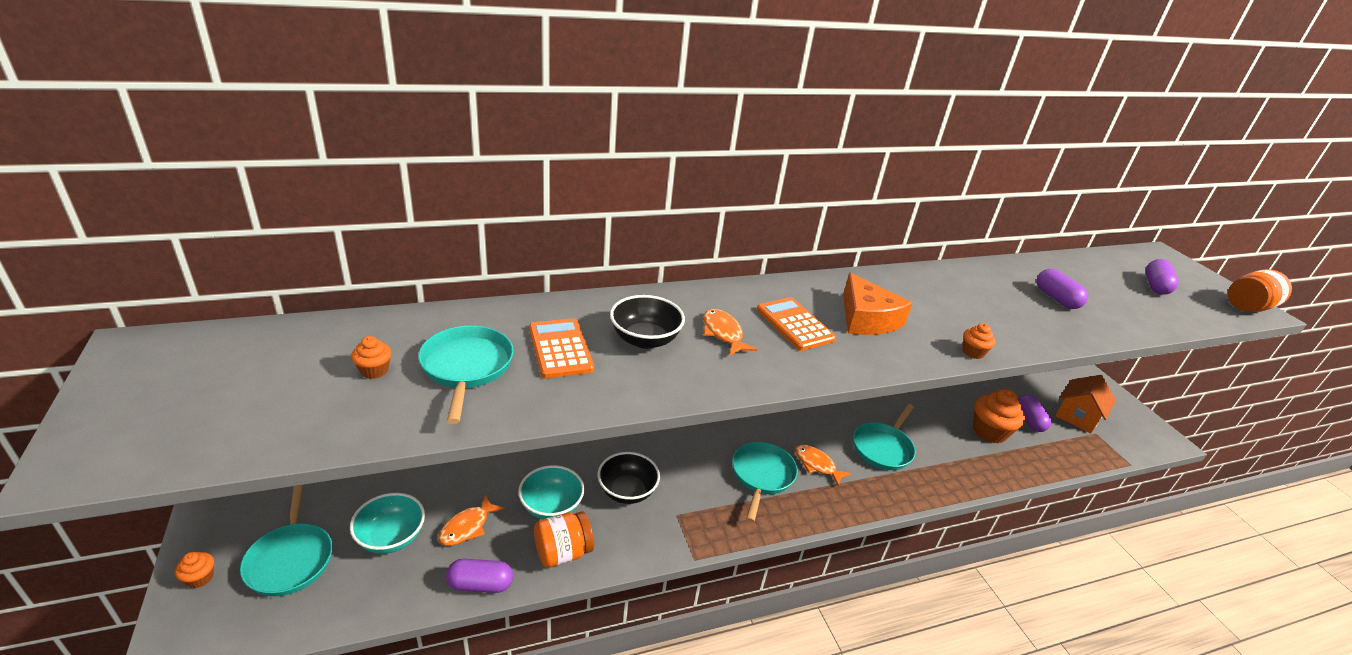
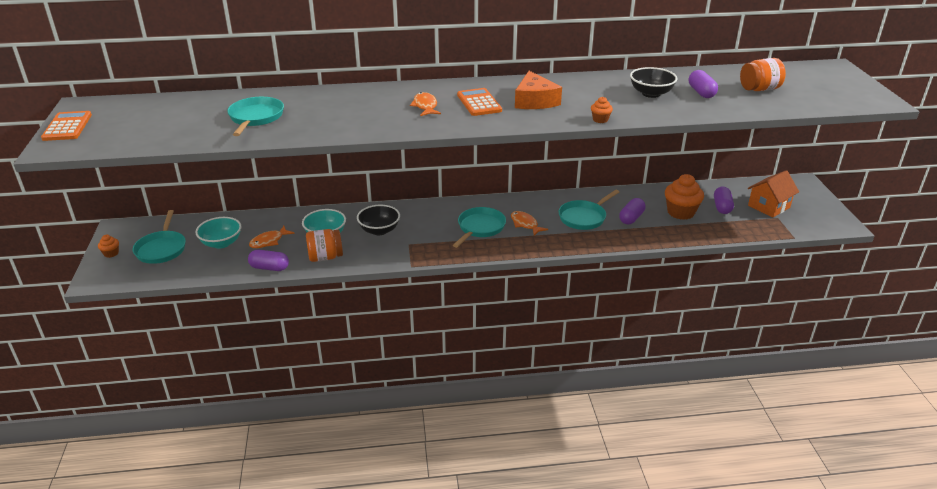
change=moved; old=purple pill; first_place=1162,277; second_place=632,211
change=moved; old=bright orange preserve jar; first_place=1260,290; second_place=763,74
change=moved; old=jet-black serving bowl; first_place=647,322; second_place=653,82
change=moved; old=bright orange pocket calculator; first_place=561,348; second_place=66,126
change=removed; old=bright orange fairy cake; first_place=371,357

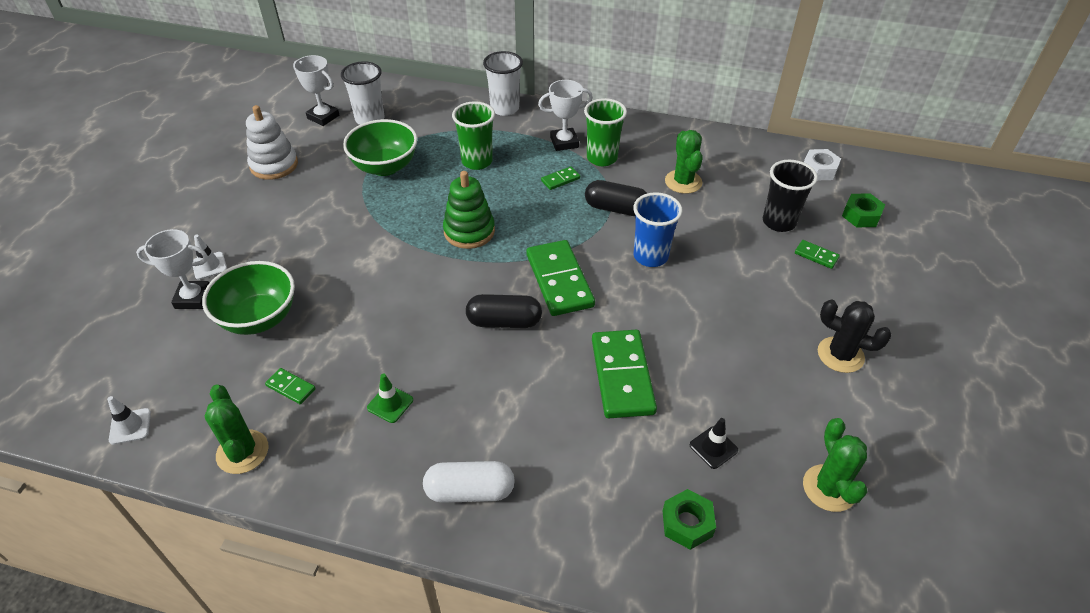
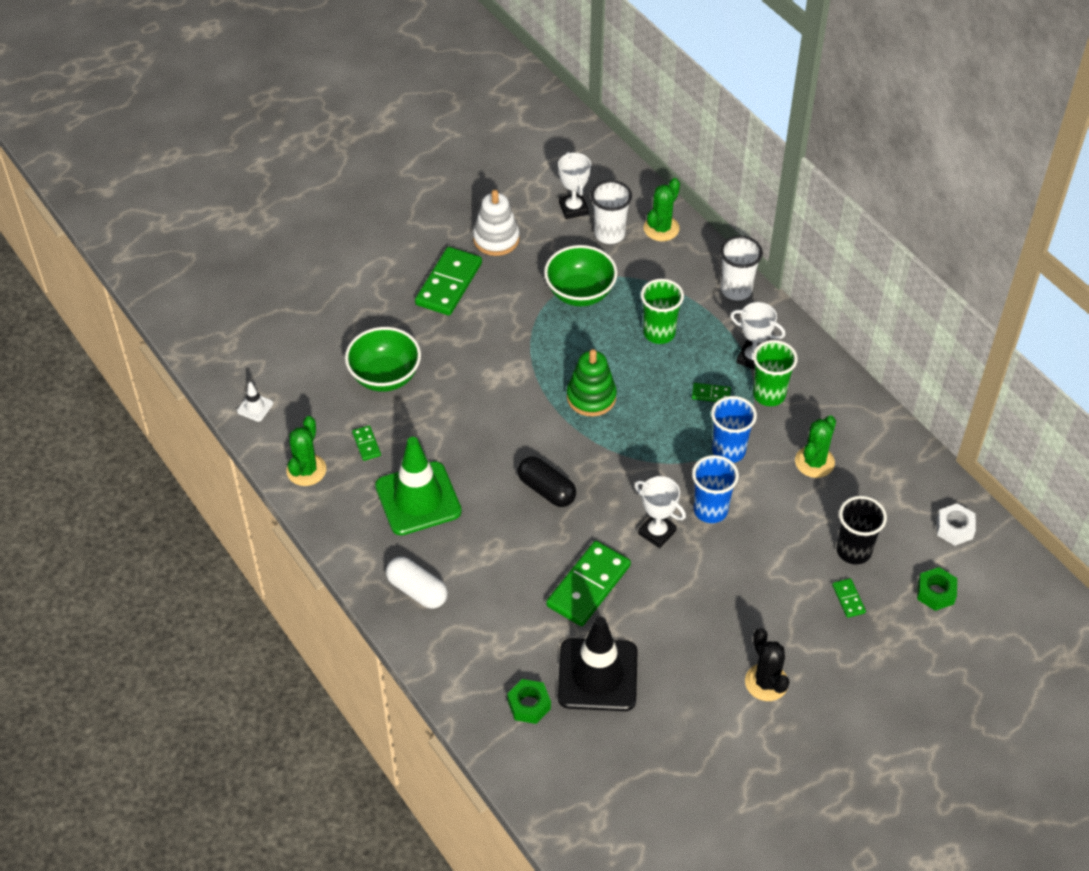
change=replaced; old=jet-black pill; new=royal blue beaker; first_place=616,198; second_place=734,429
change=moved; old=snow-white award cup; first_place=172,269; second_place=660,512
change=removed; old=snow-white safety cone; first_place=210,257
change=moved; old=green domino tile; first_place=560,278; second_place=448,281
change=resized; old=green safety cone; first_place=390,398; second_place=418,486; factor=2.45
change=resized; old=jet-black safety cone; first_place=714,443; second_place=598,664; factor=2.45
change=moved; old=green prickly plant; first_place=835,465; second_place=662,209

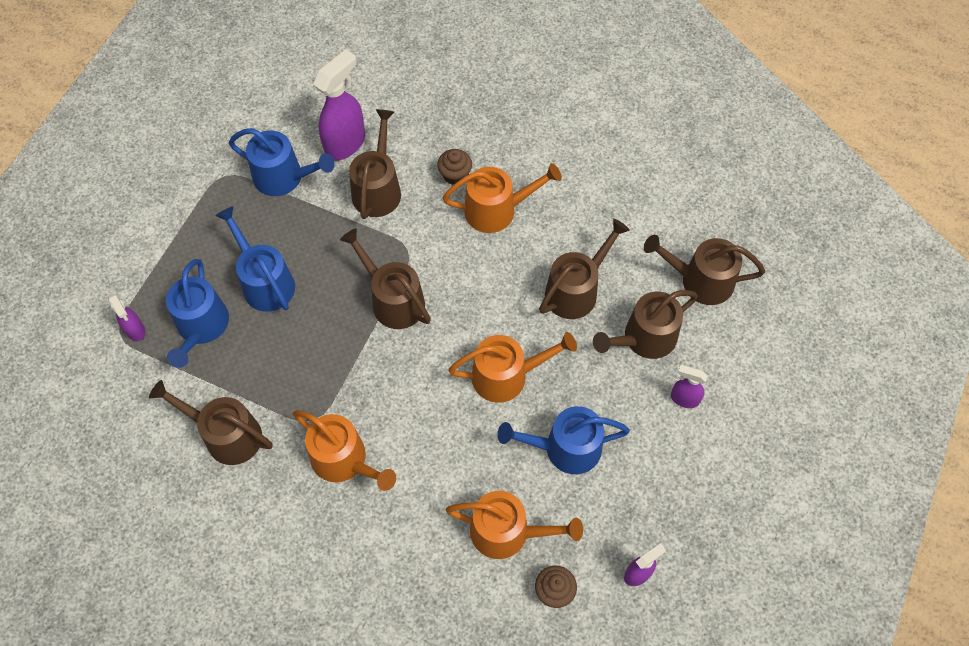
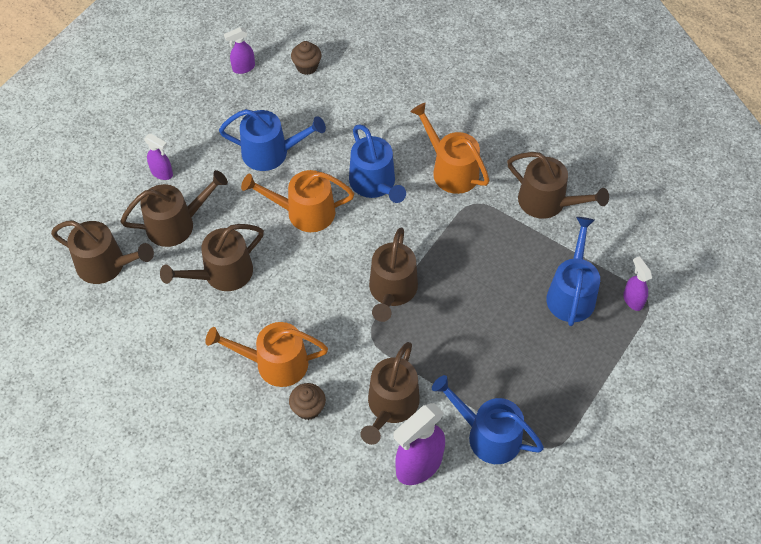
change=moved; old=royal blue watering can; first_place=255,259; second_place=377,163
change=turned; old=brown watering can; first_place=385,278; second_place=393,274; degrees=45
change=removed; old=bright orange watering can; first_place=514,525

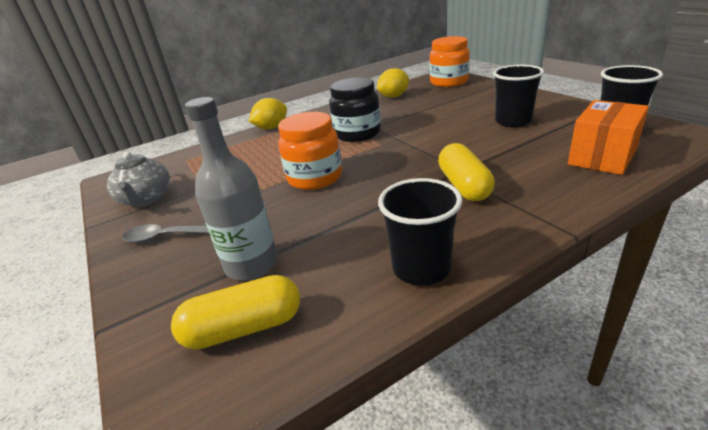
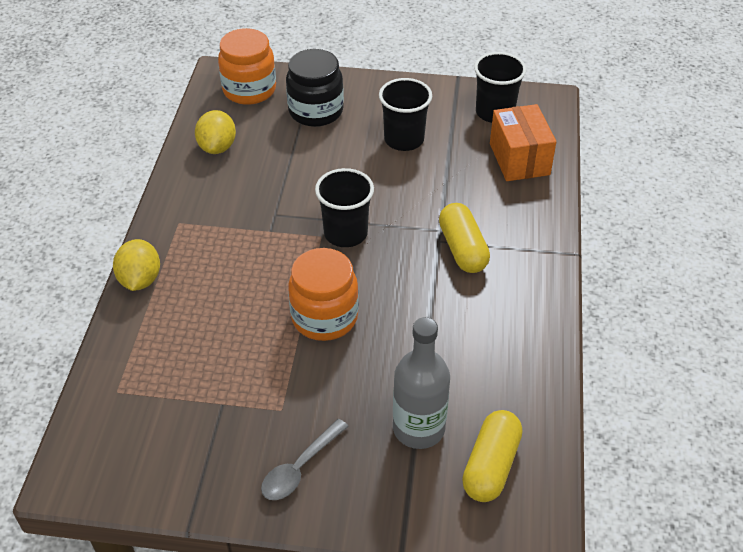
change=moved; old=jet-black preserve jar; first_place=355,109; second_place=315,88
change=turned; old=bright yellow pill; first_place=466,172; second_place=464,238; degrees=45
change=removed; old=ash-grey tea pot; first_place=138,178
change=moved; old=jet-black beaker; first_place=420,232; second_place=344,207

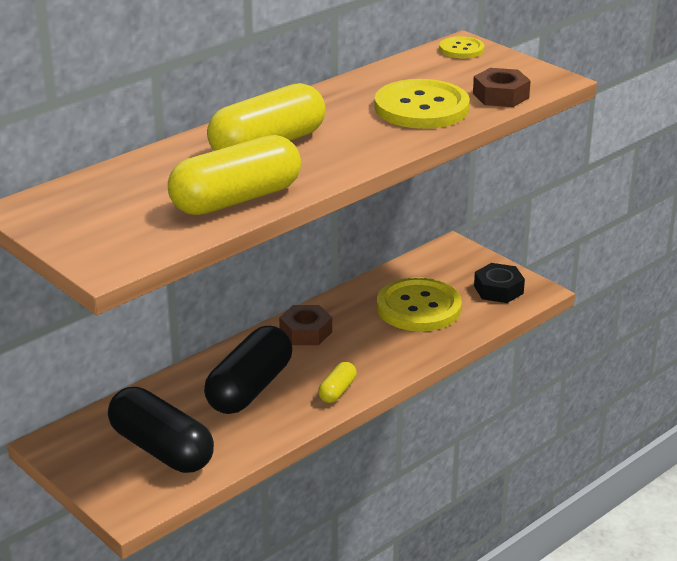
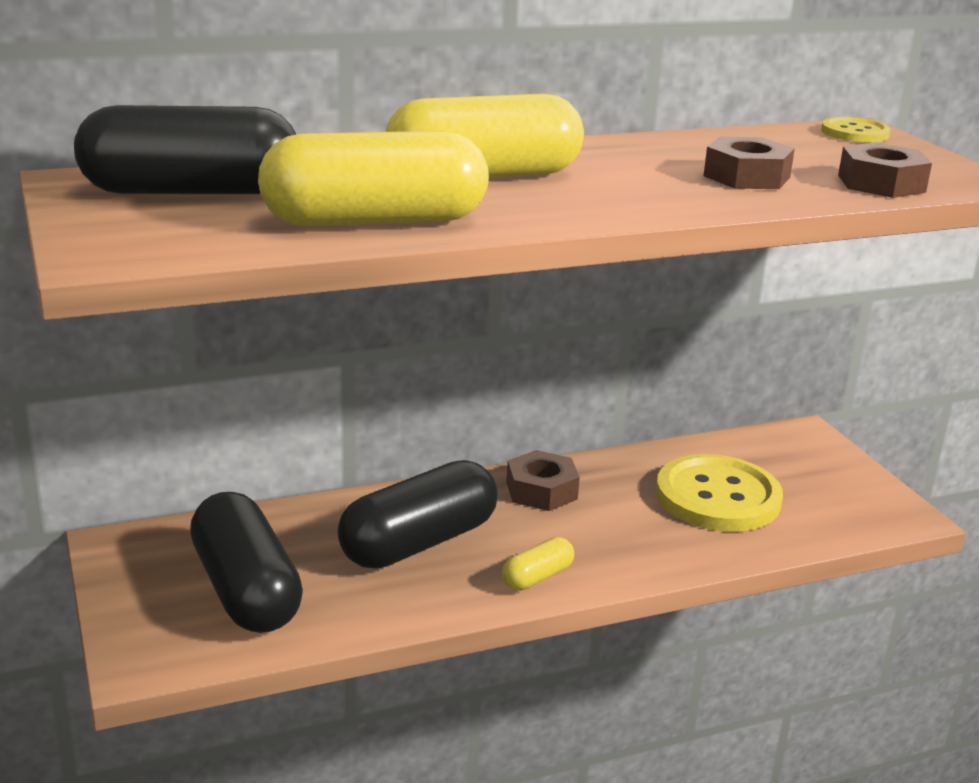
change=replaced; old=bright yellow sewing button; new=brown hexagon nut; first_place=422,104; second_place=749,162
change=removed; old=jet-black hexagon nut; first_place=499,283
change=added; new=jet-black pill; second_place=185,149

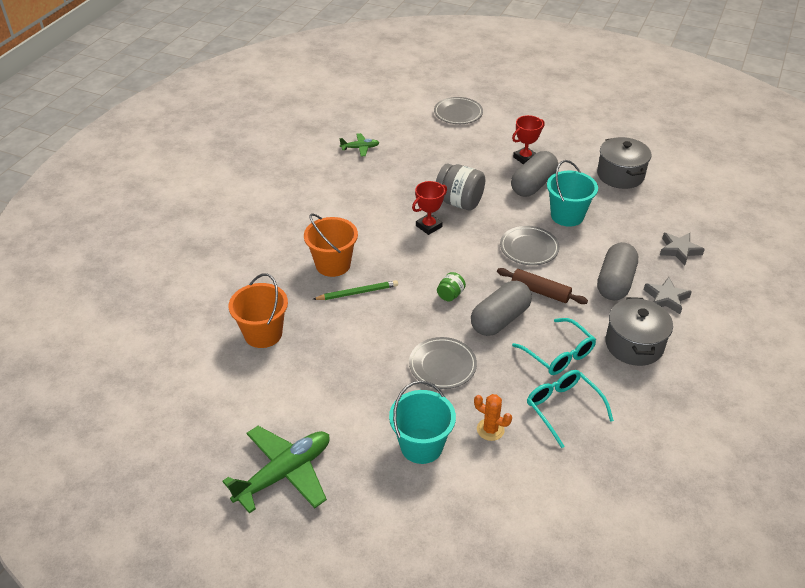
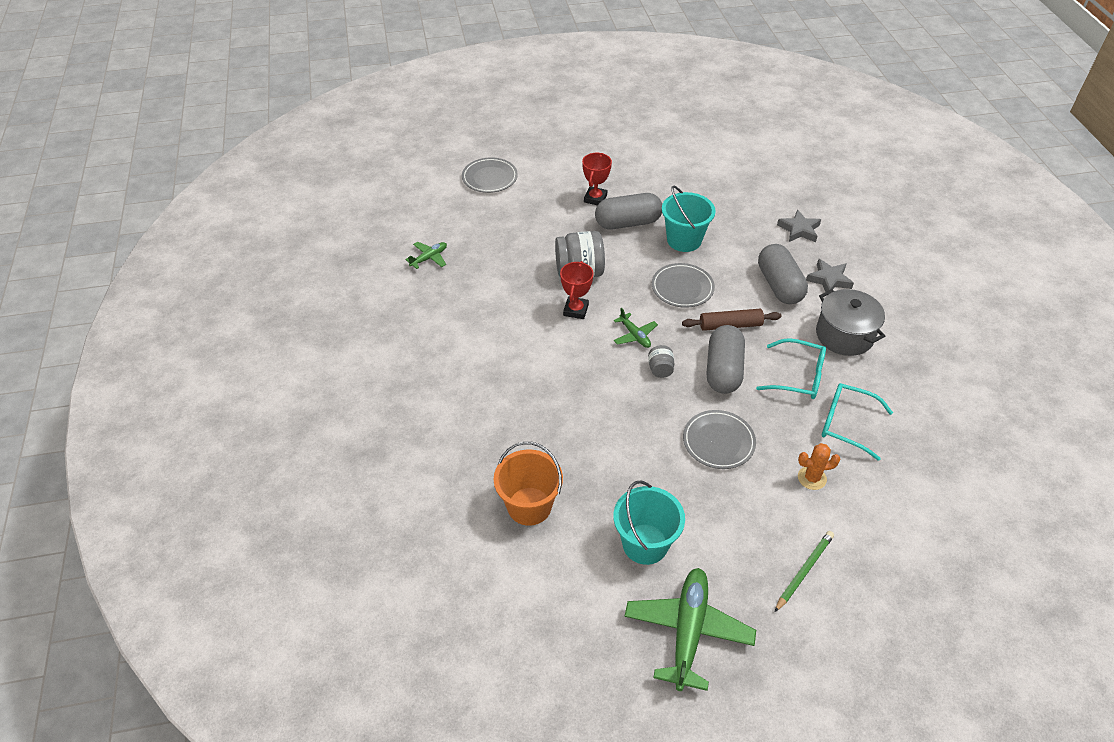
change=removed; old=ash-grey cooking pot; first_place=624,163
change=turned; old=ash-grey pill; first_place=534,174; second_place=628,211; degrees=75
change=removed; old=bright orange pail; first_place=331,245
change=recoloured; old=green preserve jar; new=ash-grey preserve jar; first_place=451,286; second_place=661,361
change=moved; old=green pencil; first_place=355,290; second_place=804,571
change=moved; old=aqua pail; first_place=422,422; second_place=649,522
change=added; new=green toy plane; second_place=636,328

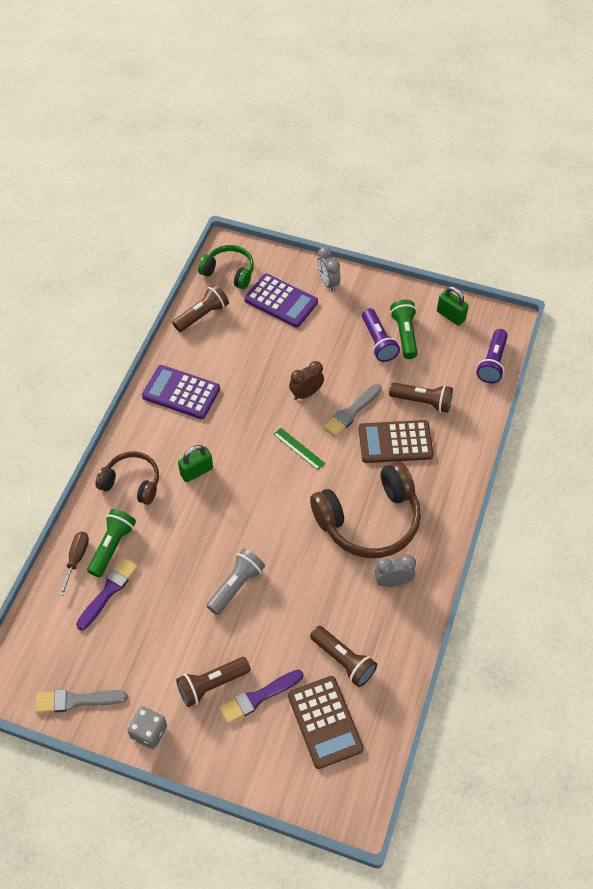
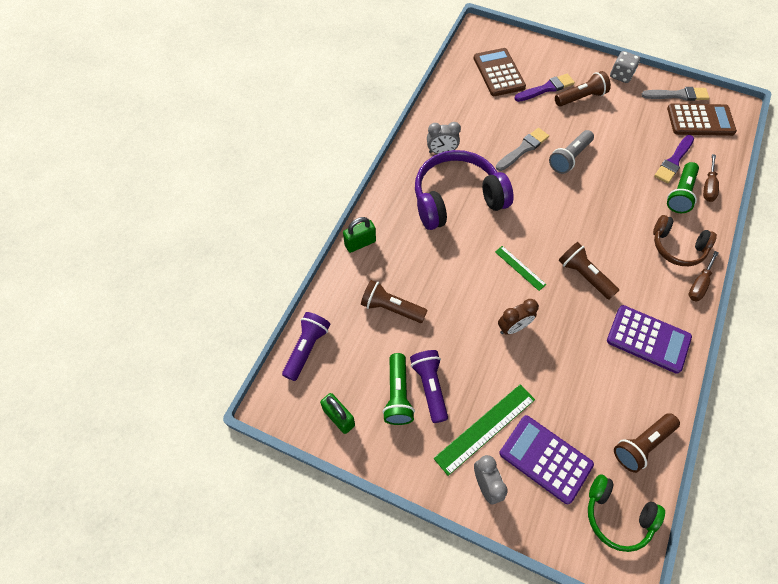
change=moved; old=ash-grey brush; first_place=352,410; second_place=522,149
change=moved; old=brown pocket calculator; first_place=396,441; second_place=702,120
change=moved; old=green lock; first_place=195,463; second_place=359,235
change=recoloured; old=brown headset; new=purple headset; first_place=365,509; second_place=464,190
change=moved; old=brown pocket torch; first_place=343,656; second_place=589,271
change=added; new=brown screwdriver; second_place=703,276
change=added; new=green measuring stick; second_place=484,430

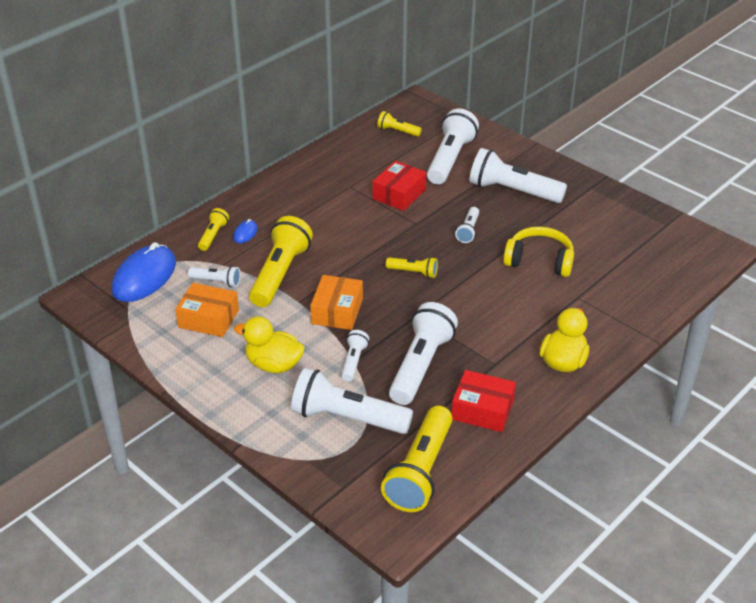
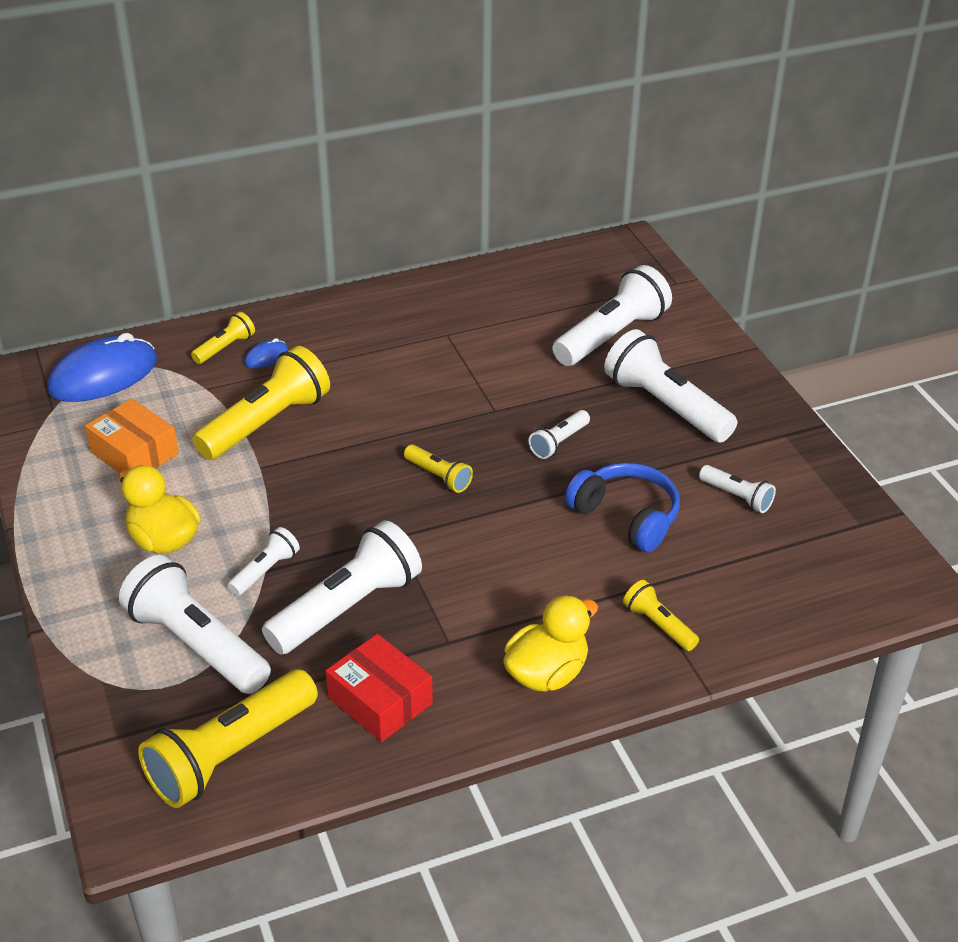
change=moved; old=bright yellow pocket torch; first_place=399,124; second_place=661,615
change=removed; old=crimson package; first_place=399,186
change=recoloured; old=bright yellow headset; new=royal blue headset; first_place=538,252; second_place=622,507
change=moved; old=snow-white pocket torch; first_place=214,276; second_place=737,489
change=removed; old=bright orange package; first_place=336,302

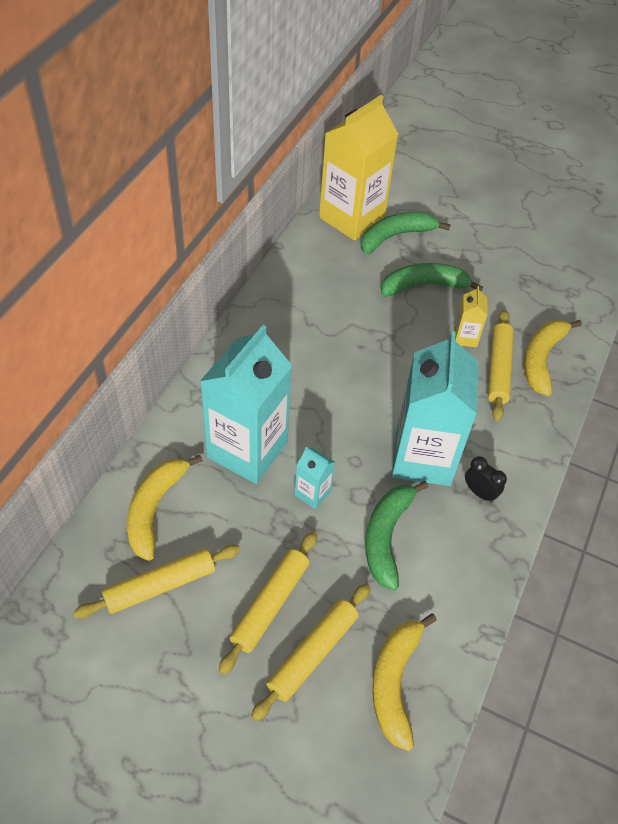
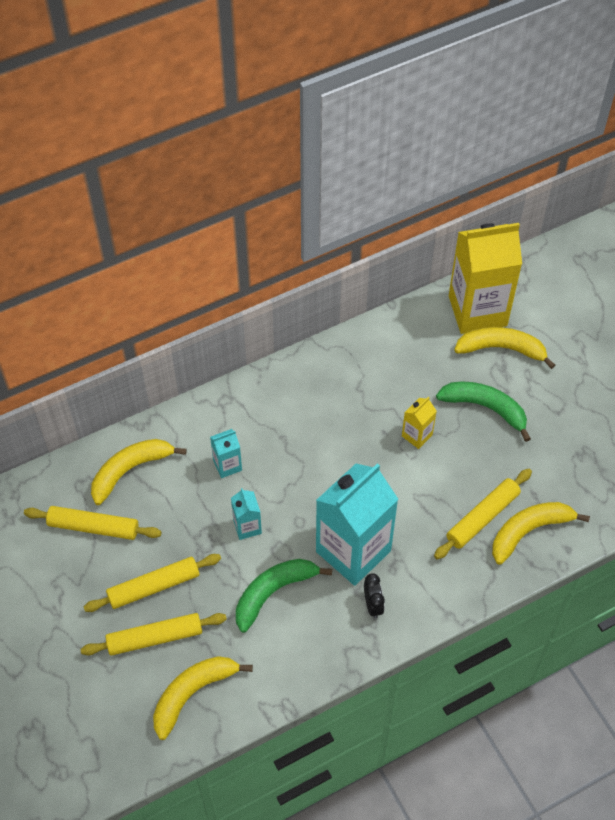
change=recoloured; old=green banana; new=bright yellow banana; first_place=406,233; second_place=504,348
change=moved; old=bright yellow juice carton; first_place=471,316; second_place=419,423
change=resized; old=aqua juice carton; first_place=246,404; second_place=226,453; factor=0.43

